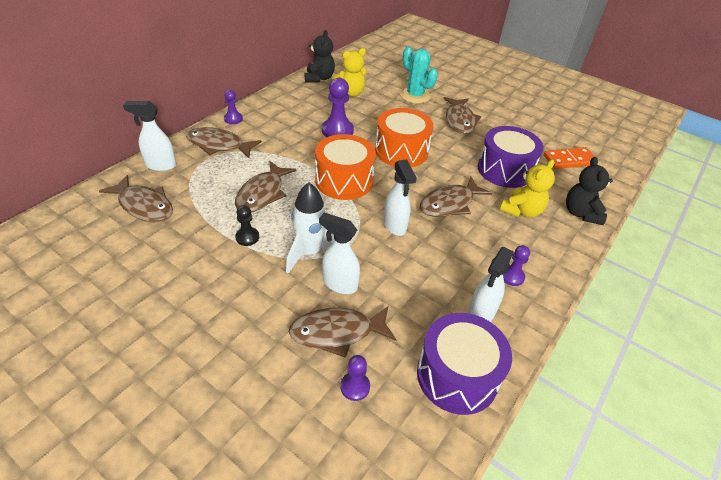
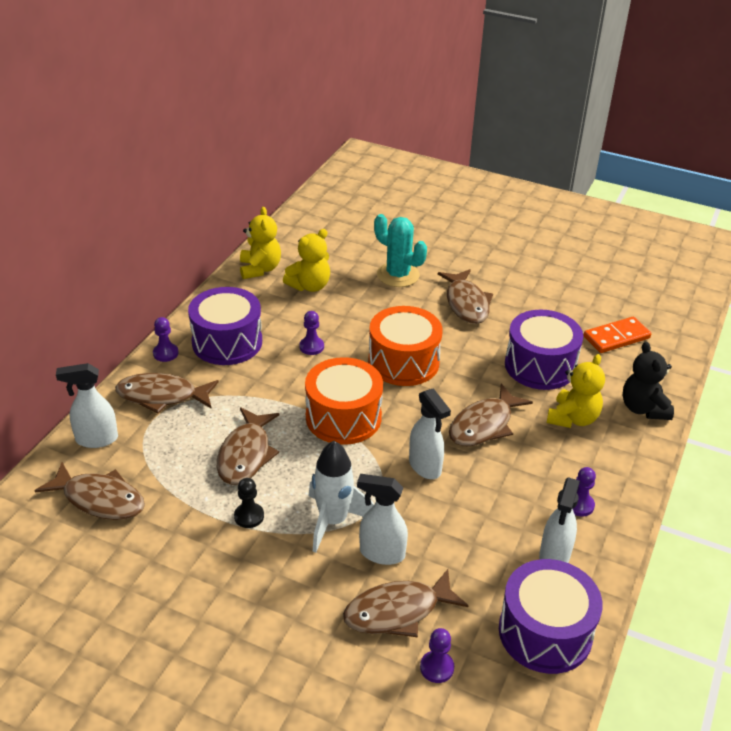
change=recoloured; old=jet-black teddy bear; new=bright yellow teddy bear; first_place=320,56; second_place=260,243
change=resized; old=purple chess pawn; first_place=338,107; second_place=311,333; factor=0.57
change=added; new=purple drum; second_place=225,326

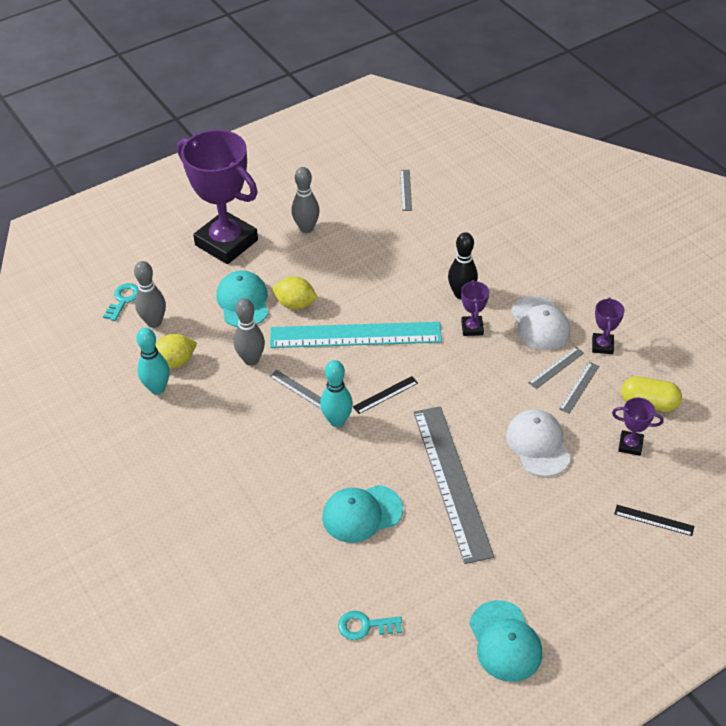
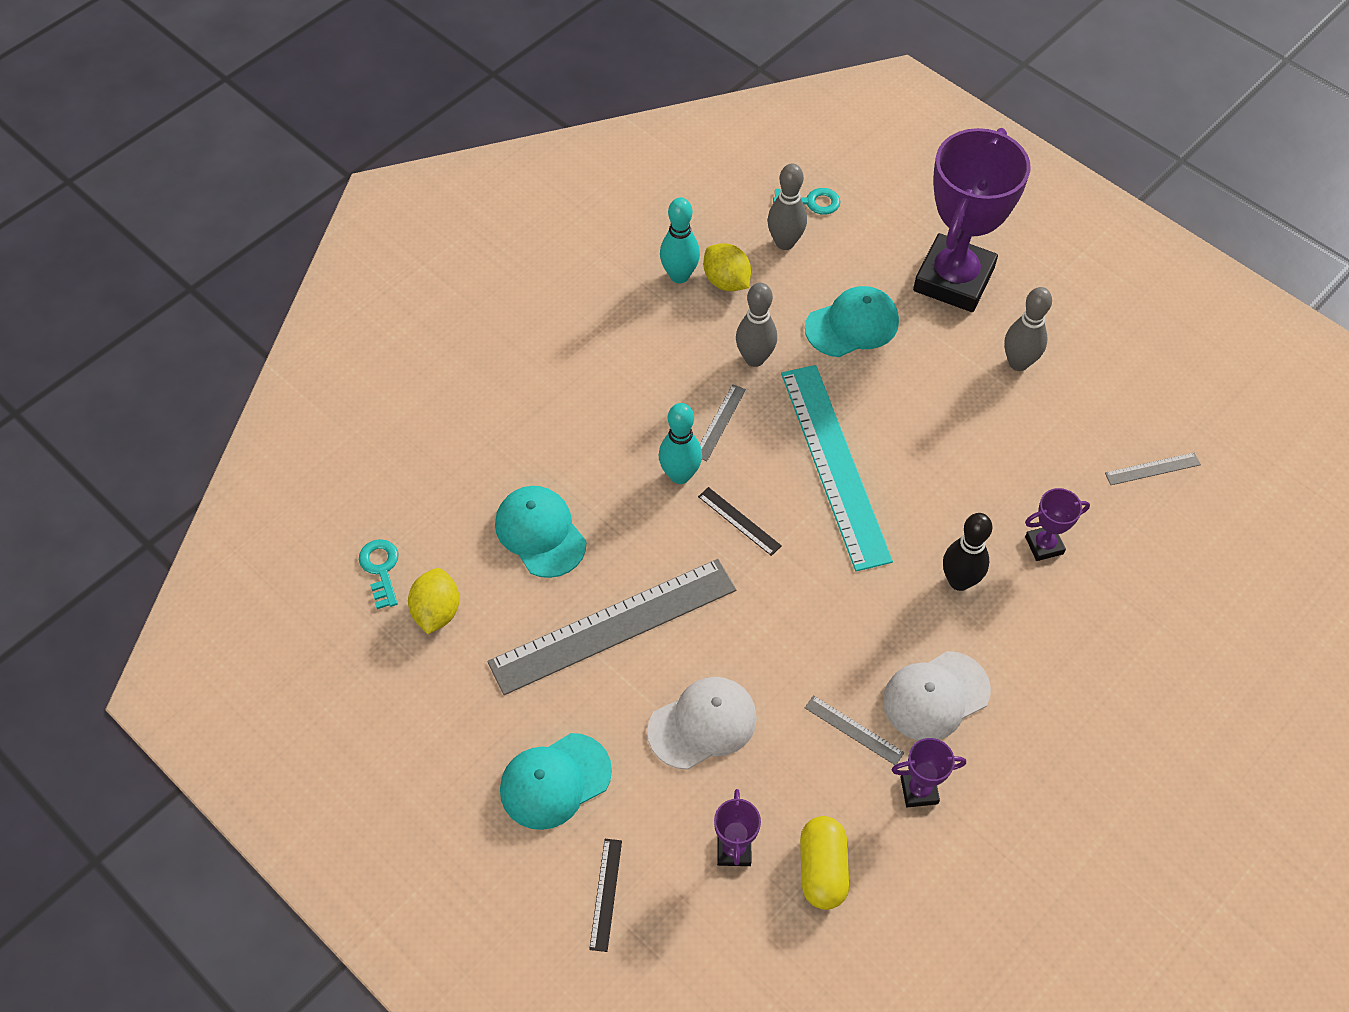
change=moved; old=bright yellow lemon; first_place=295,293; second_place=434,601
change=moved; old=purple award cup; first_place=475,308; second_place=1057,524
change=removed; old=ash-grey measuring stick; first_place=579,388
change=moved; old=aqua cap; first_place=505,641; second_place=556,781

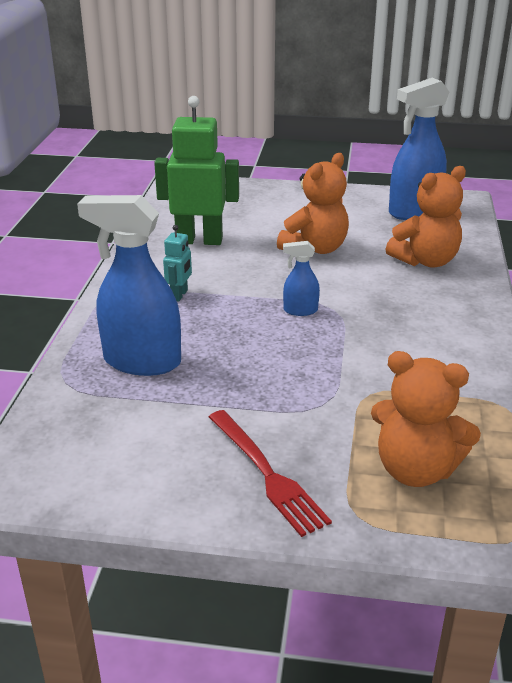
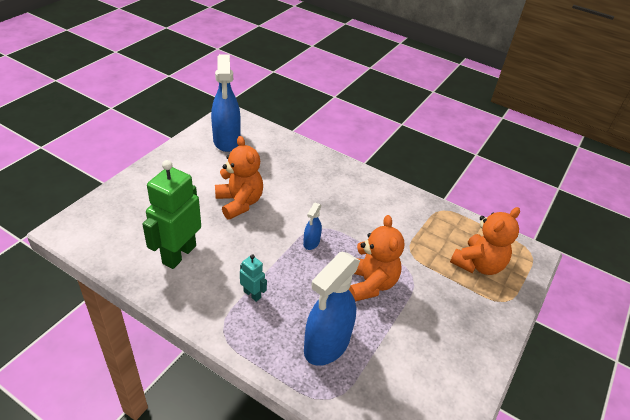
change=moved; old=bright orange teddy bear; first_place=426,217; second_place=376,258
change=removed; old=crimson dinner fork; first_place=270,473

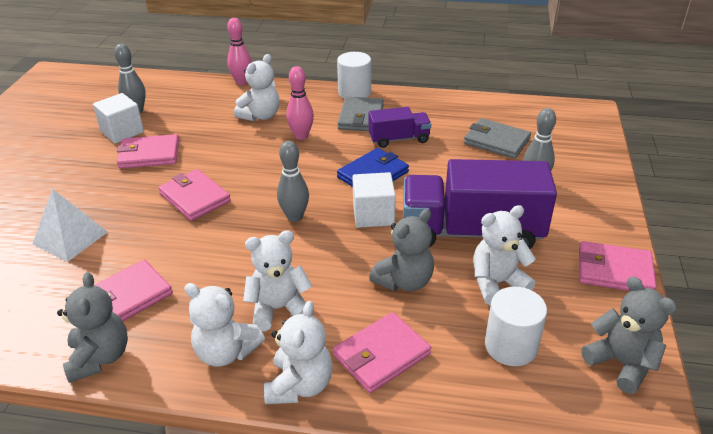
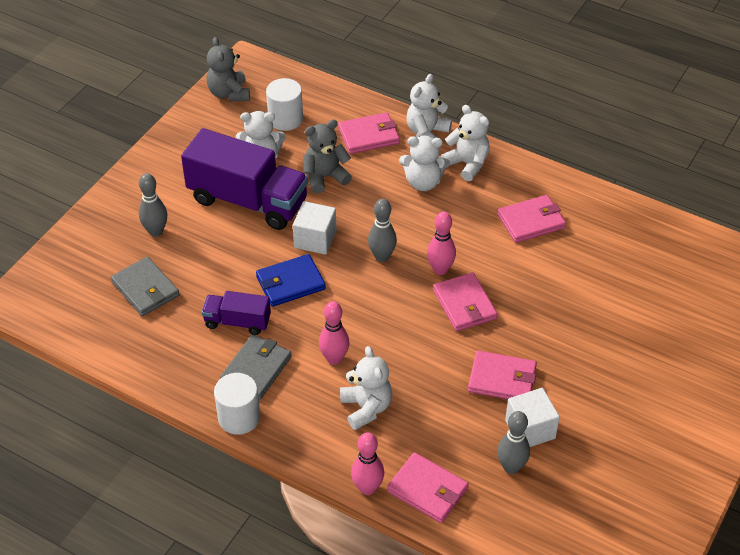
change=turned; old=snow-white teddy bear; first_place=257,87; second_place=366,388; degrees=105
change=removed; old=snow-white pyramid shape; first_place=70,225
change=moved; old=pink card wallet; first_place=617,266; second_place=428,487
change=removed; old=ash-grey teddy bear; first_place=92,327
change=added; new=pink bowling pin; second_place=441,243

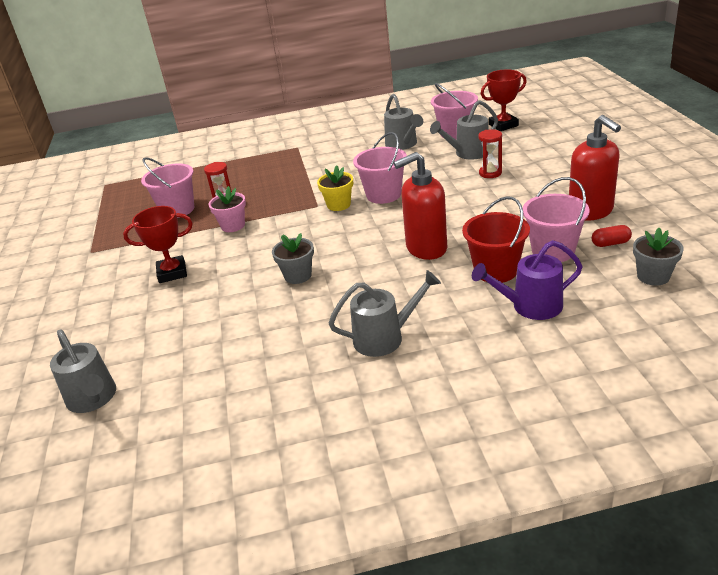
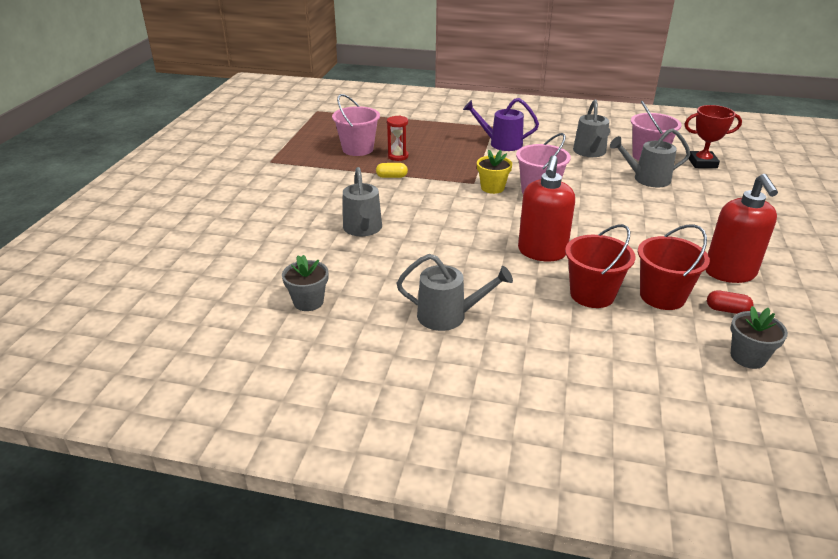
change=removed; old=crimson sand timer; first_place=490,153
change=turned; old=crimson pump bottle; first_place=420,206; second_place=546,208; degrees=-75
change=recoloured; old=pink pail; new=crimson pail; first_place=556,219; second_place=674,267
change=replaced; old=pink flower pot; new=bright yellow pill; first_place=227,209; second_place=392,170
change=removed; old=crimson award cup; first_place=158,244
change=moved; old=ash-grey flower pot; first_place=293,258; second_place=305,283
change=moved; old=purple watering can; first_place=527,280; second_place=501,124
change=moved; old=ash-grey watering can; first_place=83,371; second_place=362,201

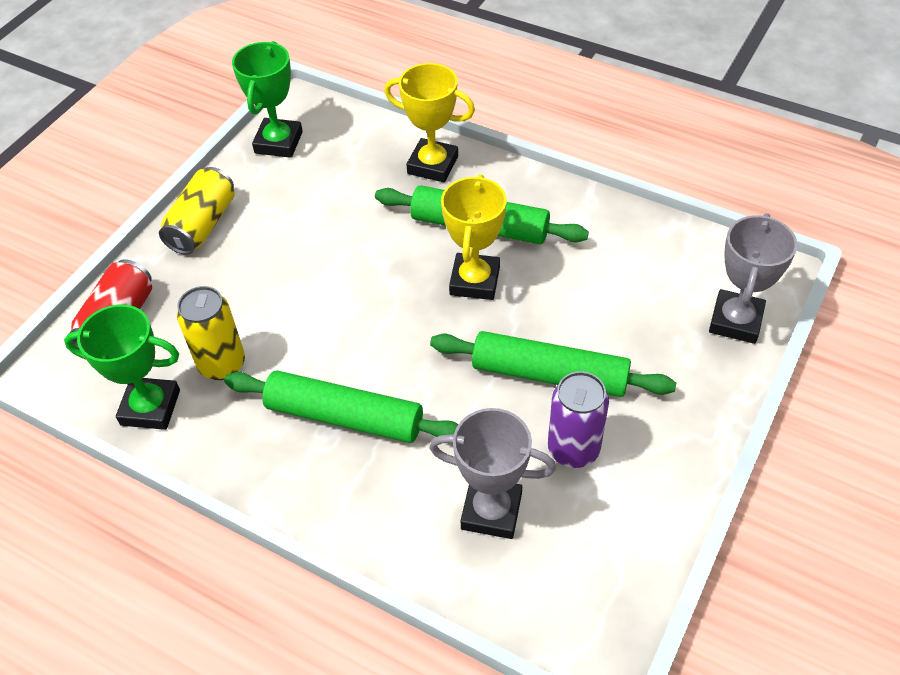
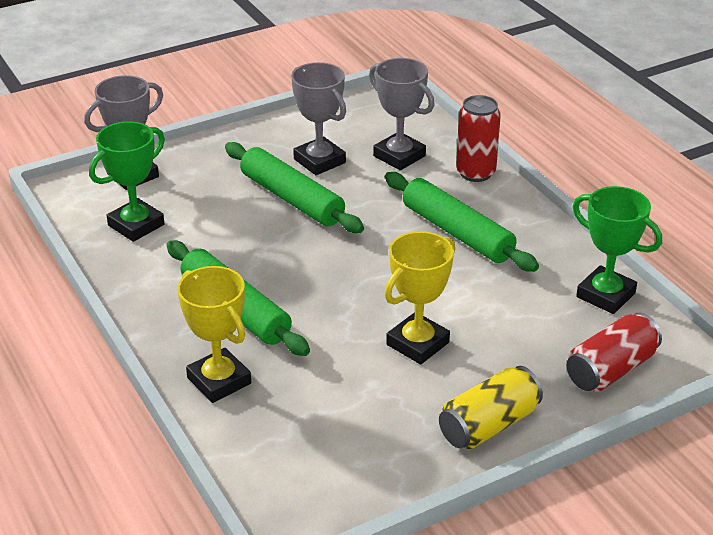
change=moved; old=green award cup; first_place=267,99; second_place=127,181
change=moved; old=bright yellow award cup; first_place=474,237; second_place=420,297
change=removed; old=bright yellow soda can; first_place=211,333
change=replaced; old=purple soda can; new=ash-grey award cup; first_place=578,419; second_place=318,118
change=added; new=crimson soda can; second_place=478,138

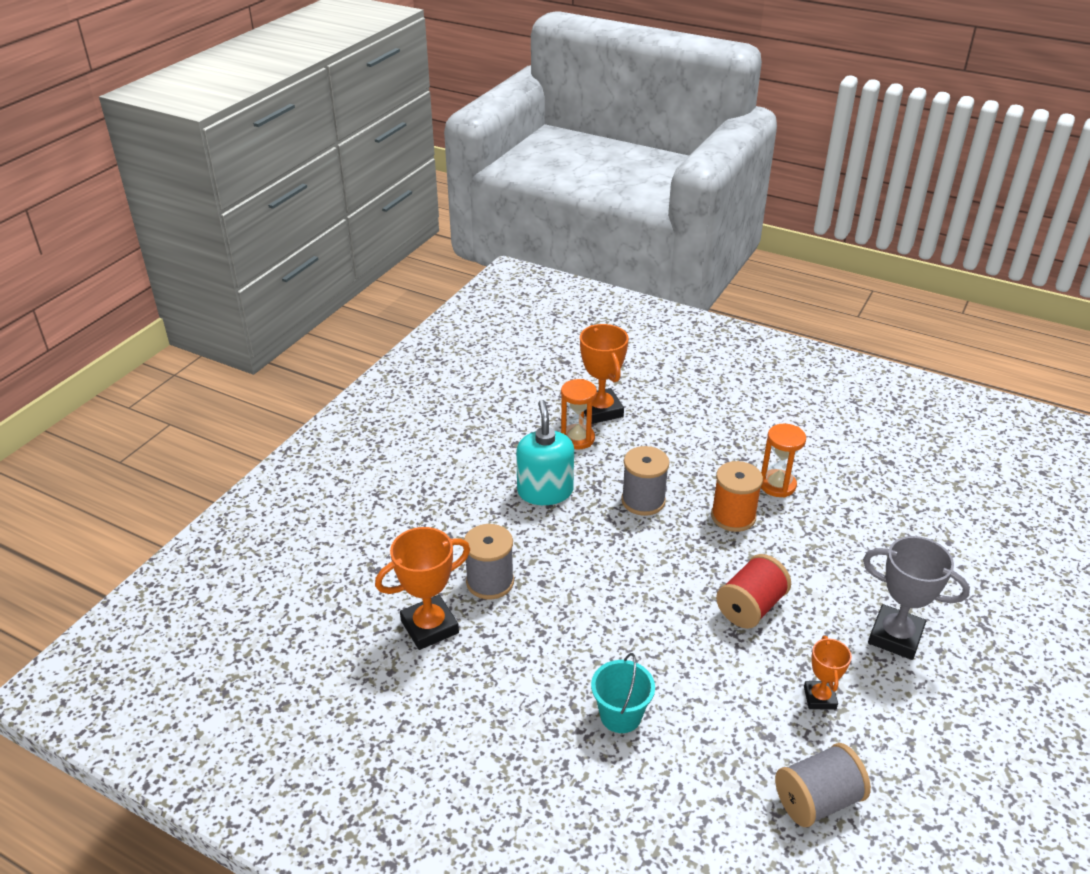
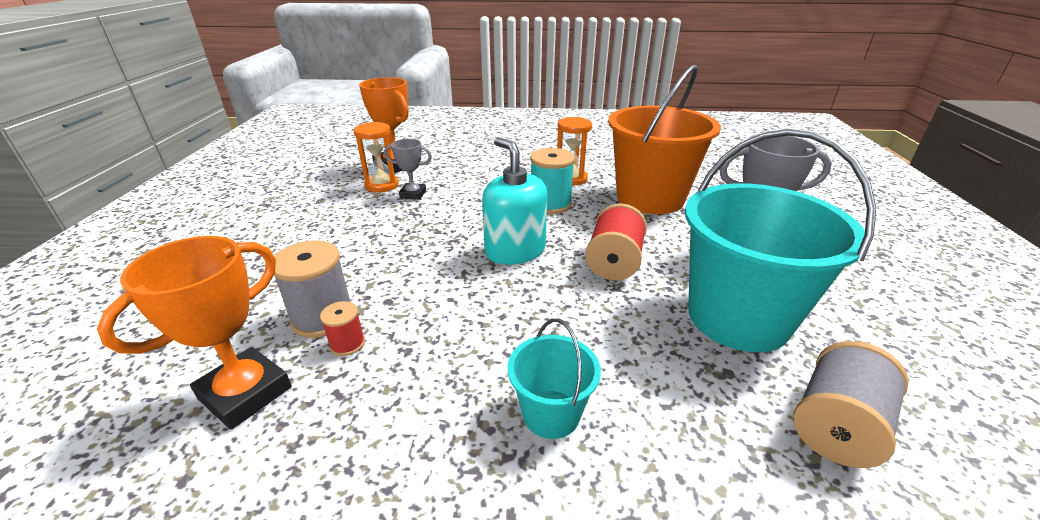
change=moved; old=aqua pump bottle; first_place=545,452; second_place=515,201
change=removed; old=ash-grey reel of thread; first_place=645,481
change=recoloured; old=bright orange reel of thread; new=aqua reel of thread; first_place=737,496; second_place=552,181
change=replaced; old=bright orange award cup; new=aqua pail; first_place=828,672; second_place=780,240
change=added; new=bright orange pail; second_place=664,139
change=added; new=ash-grey award cup; second_place=408,169
change=added; new=crimson reel of thread; second_place=342,328

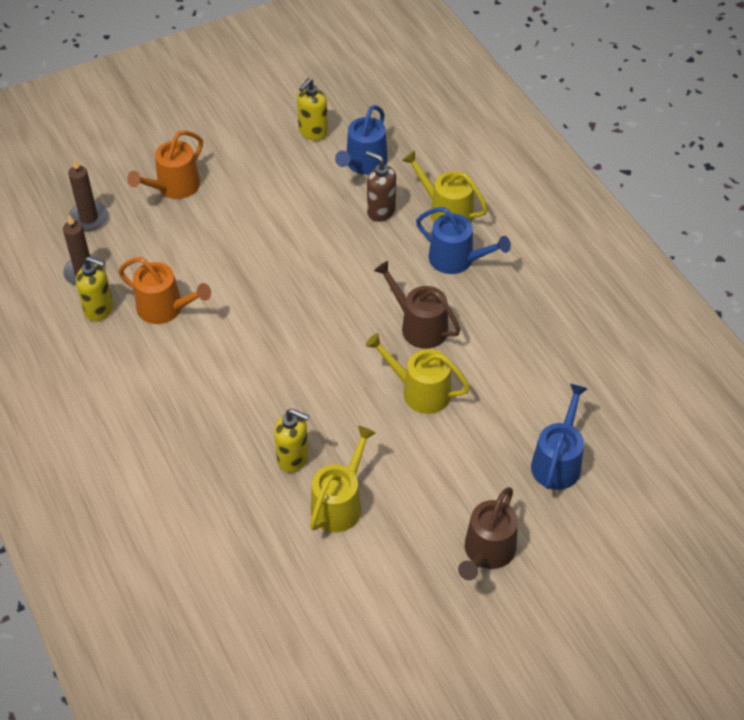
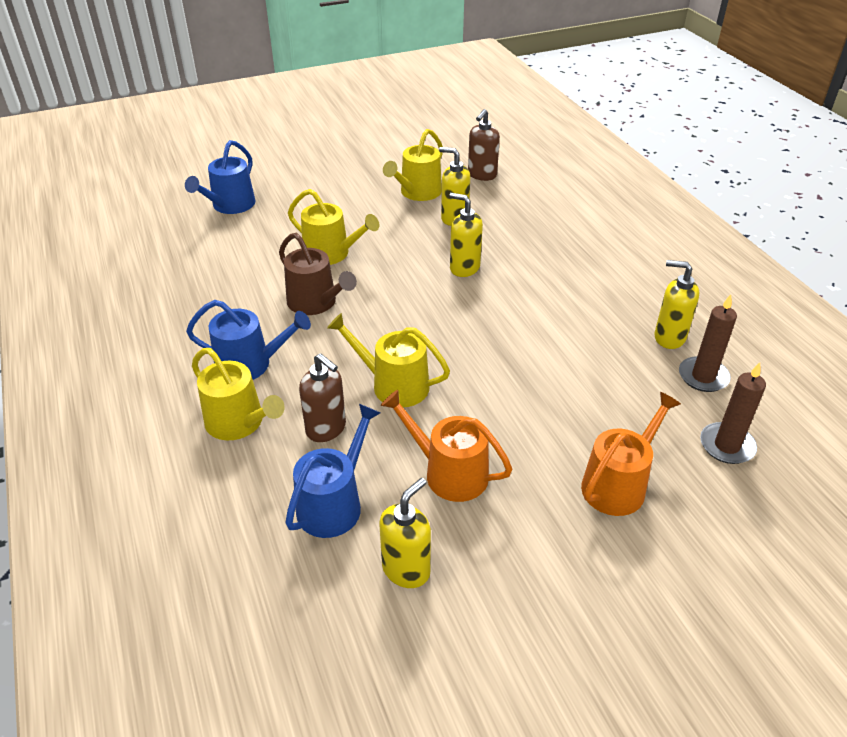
change=turned; old=royal blue watering can; first_place=463,240; second_place=248,340; degrees=150
change=moved; old=bright orange watering can; first_place=164,290; second_place=447,446
change=removed; old=brown watering can; first_place=488,533
change=added; new=brown pump bottle; second_place=484,145
change=added; new=bright yellow pump bottle; second_place=466,235
change=added; new=bright yellow watering can; second_place=388,360

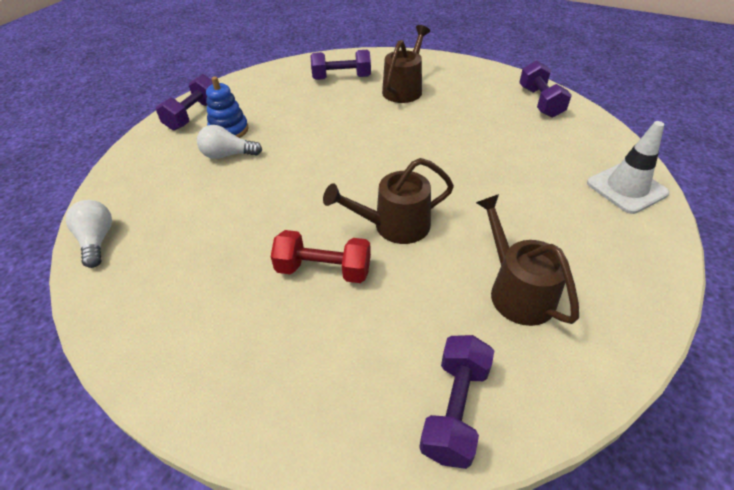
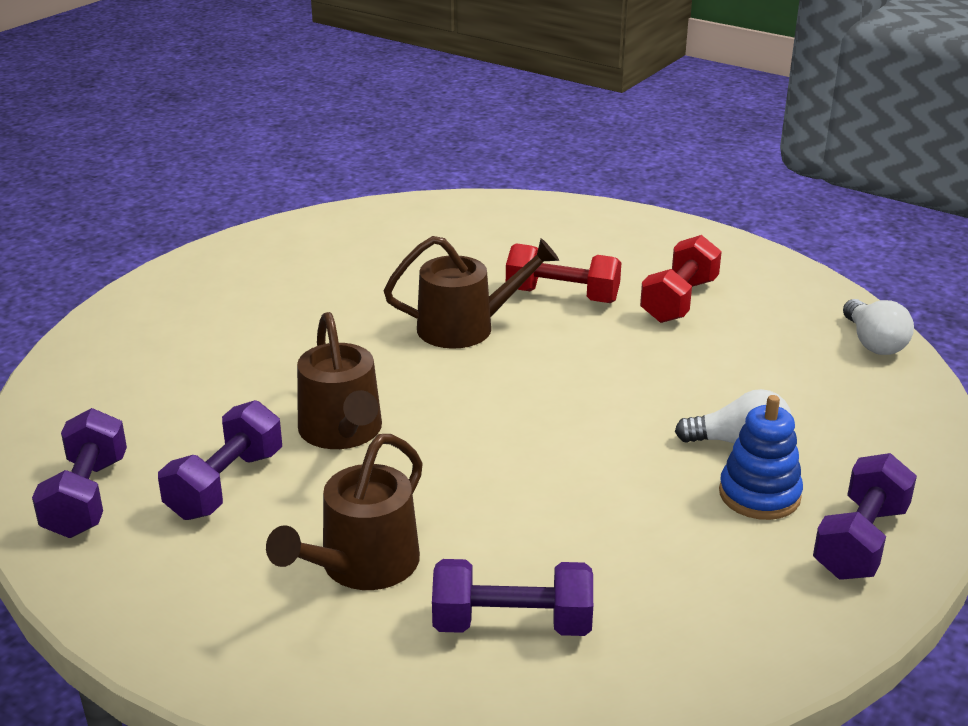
change=removed; old=snow-white safety cone; first_place=628,167
change=moved; old=brown watering can; first_place=527,260; second_place=339,380
change=moved; old=purple hand weight; first_place=456,402; second_place=220,460
change=added; new=crimson hand weight; second_place=681,279

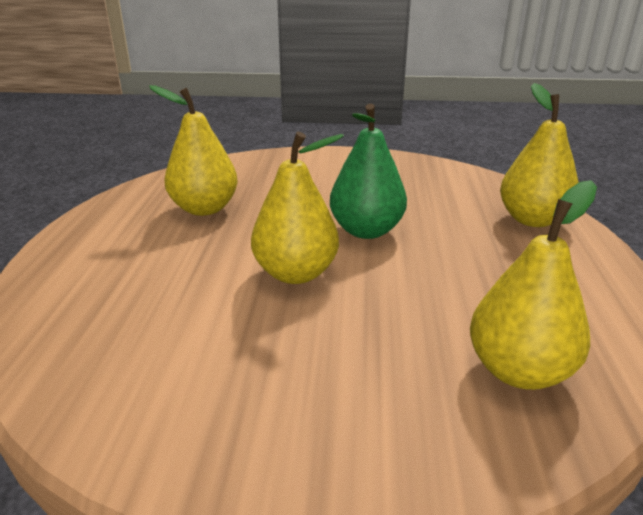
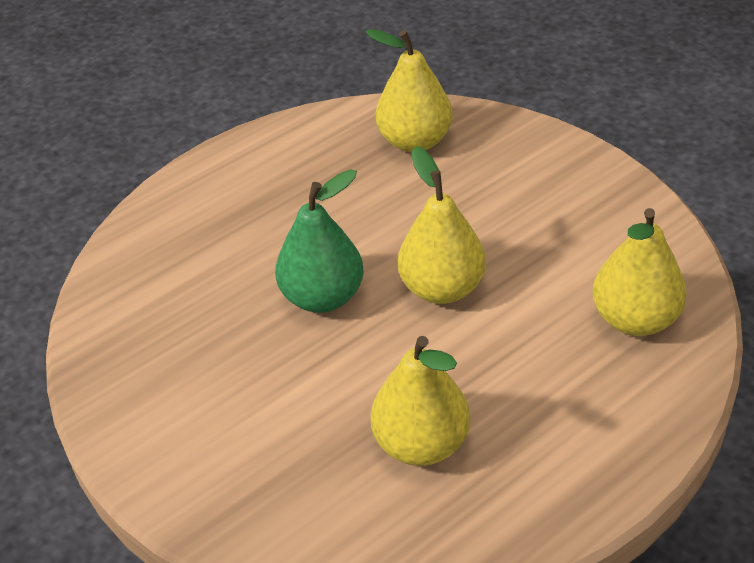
change=moved; old=bright yellow pear fruit; first_place=539,155; second_place=640,272

